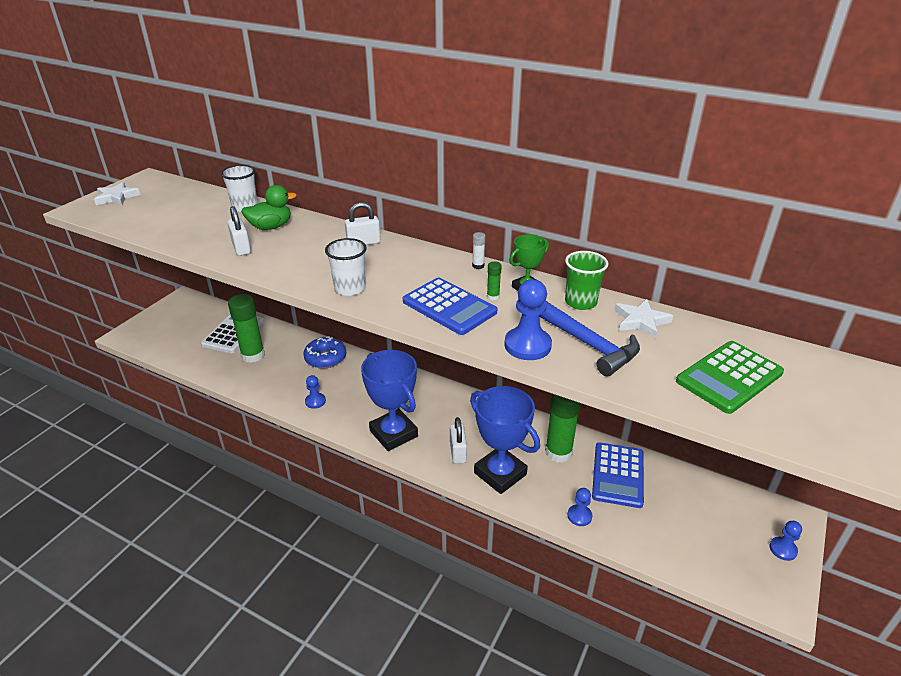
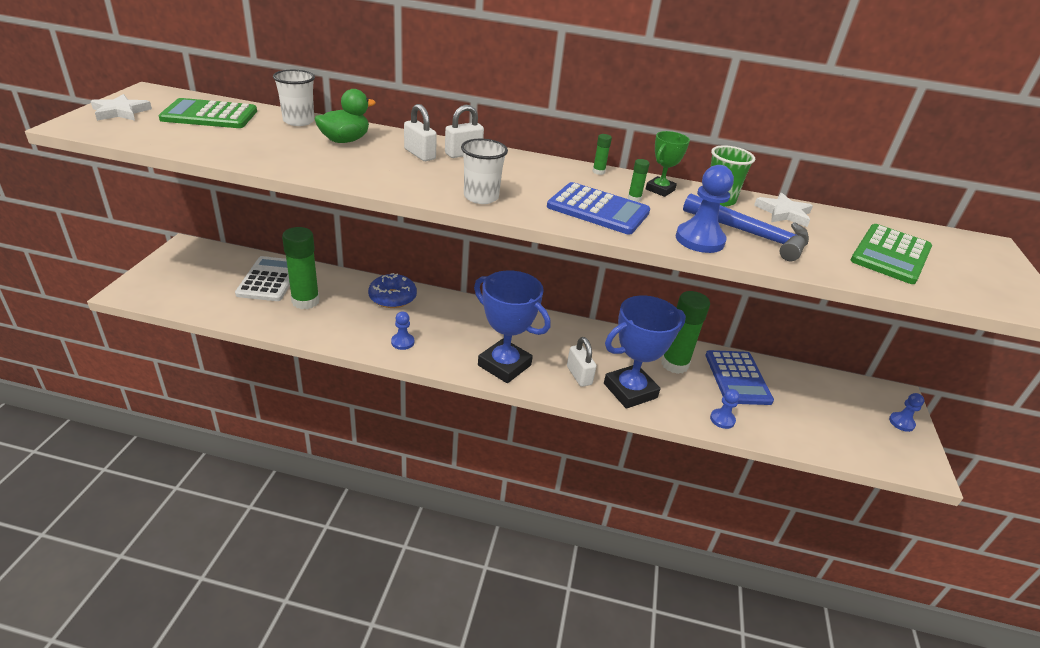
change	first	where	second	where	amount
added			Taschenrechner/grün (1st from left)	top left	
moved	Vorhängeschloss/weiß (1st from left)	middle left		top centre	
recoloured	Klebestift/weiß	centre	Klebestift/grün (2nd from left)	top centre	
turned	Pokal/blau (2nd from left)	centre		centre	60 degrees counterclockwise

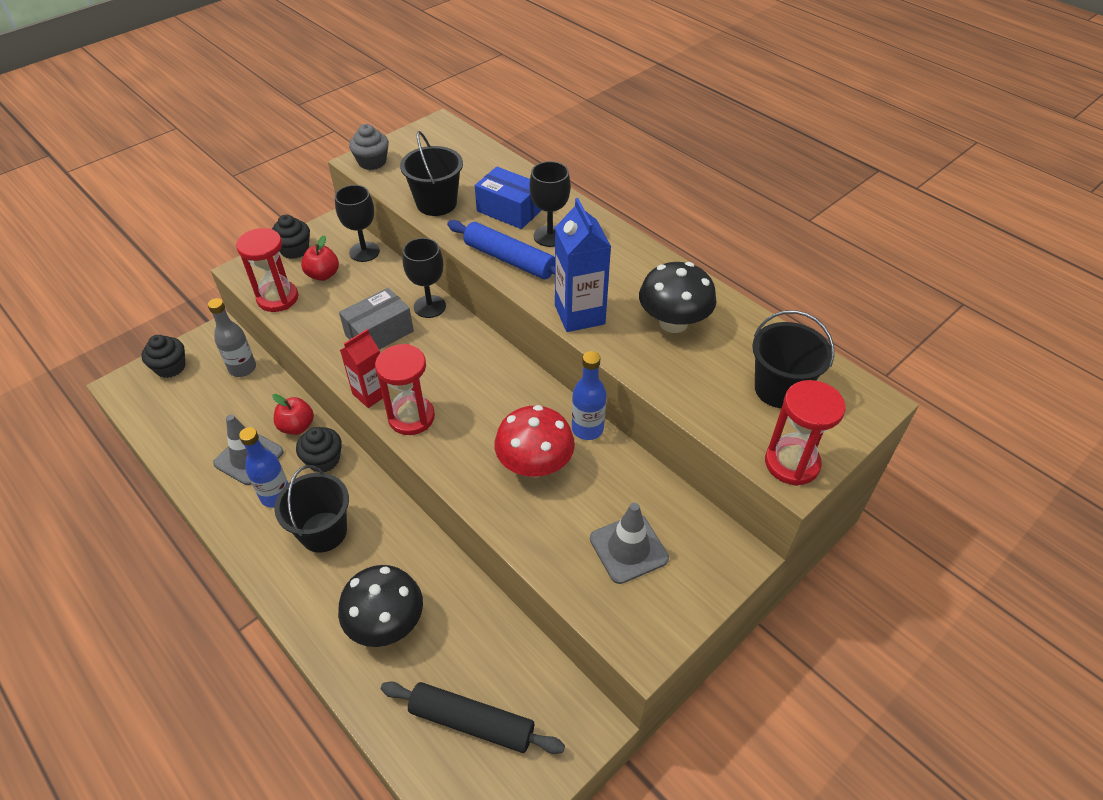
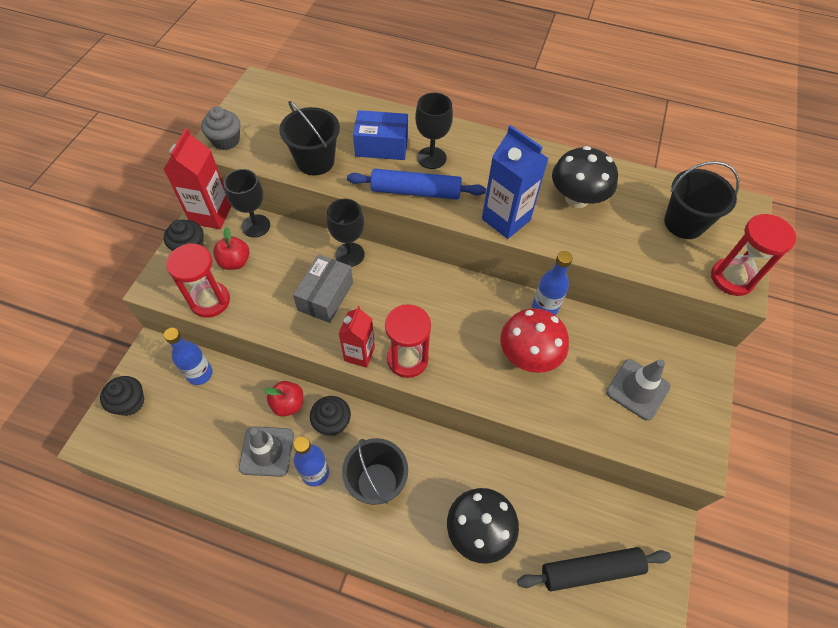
change	first	where	second	where	amount
added			Getränkekarton/rot (1st from left)	top left	
recoloured	Flasche/grau	middle left	Flasche/blau (1st from left)	middle left	

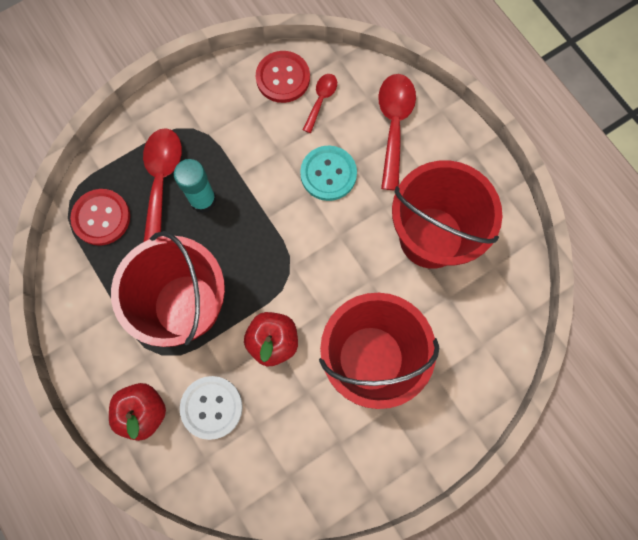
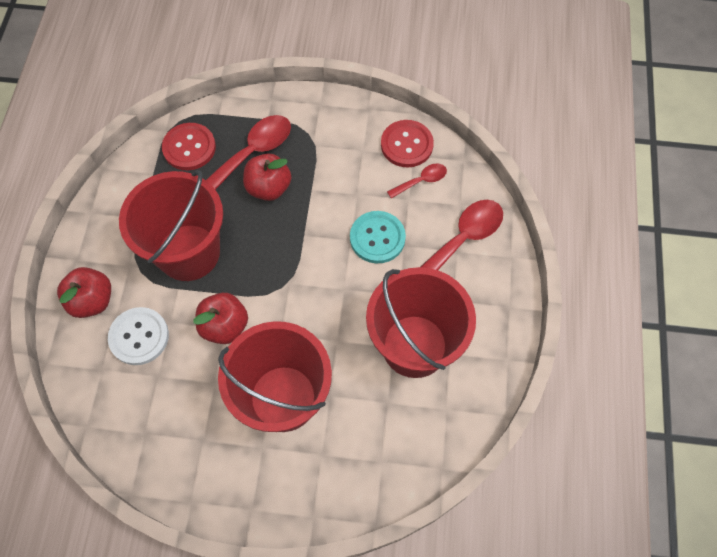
change	first	where	second	where	amount
replaced	Klebestift/türkis	middle left	Apfel/rot (3rd from left)	top centre	

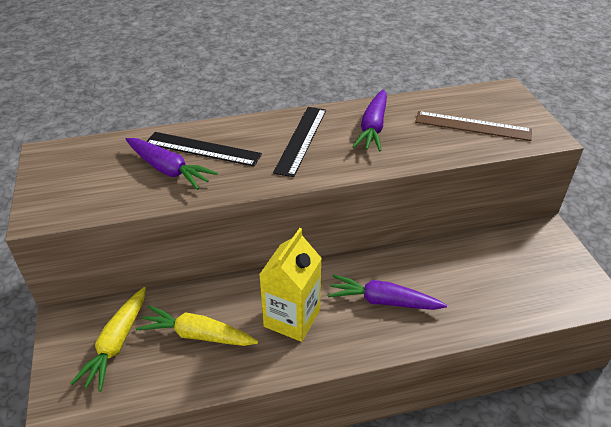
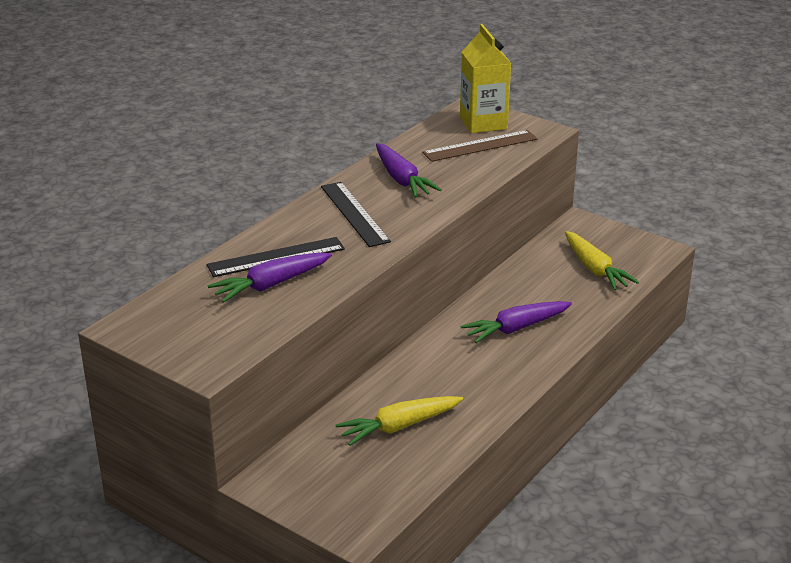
change	first	where	second	where	amount
moved	Karotte/gelb (1st from left in the first image)	bottom left	Karotte/gelb (2nd from left)	middle right	
moved	Getränkekarton/gelb	bottom centre		top centre	
turned	Karotte/lila (1st from left)	middle left		centre	150 degrees clockwise

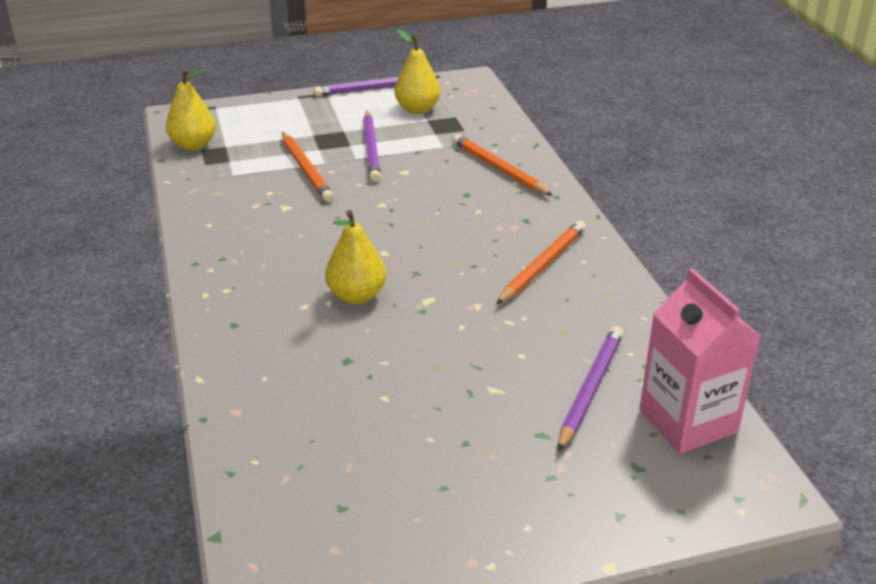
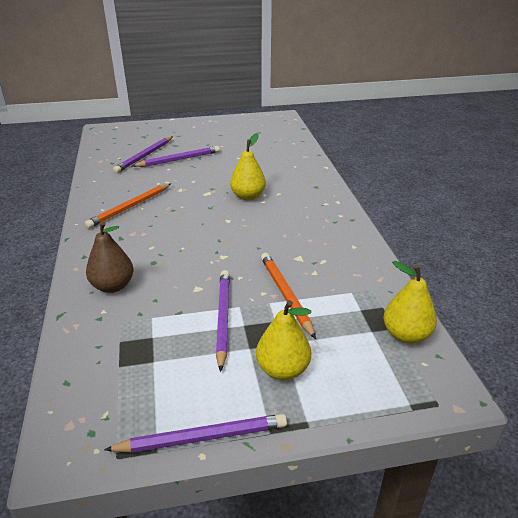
change	first	where	second	where	amount
removed	Getränkekarton/rosa	middle right			
added			Bleistift/lila (2nd from left)	top centre	
moved	Birne/gelb (3rd from left in the first image)	top centre	Birne/gelb (2nd from left)	centre	
replaced	Bleistift/orange (2nd from left)	top centre	Birne/braun	middle left	

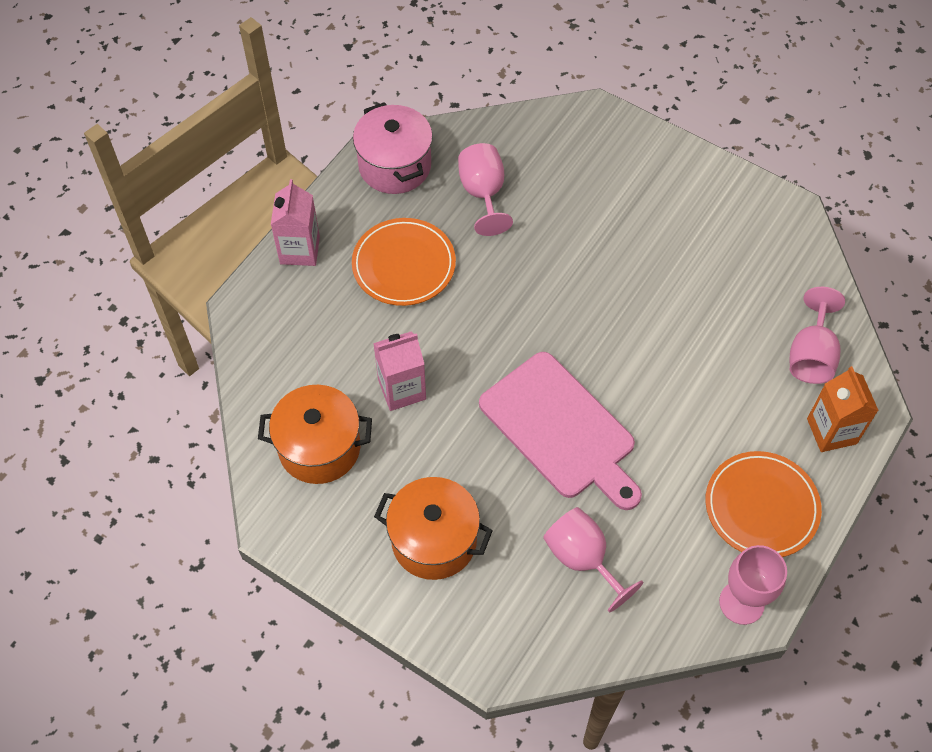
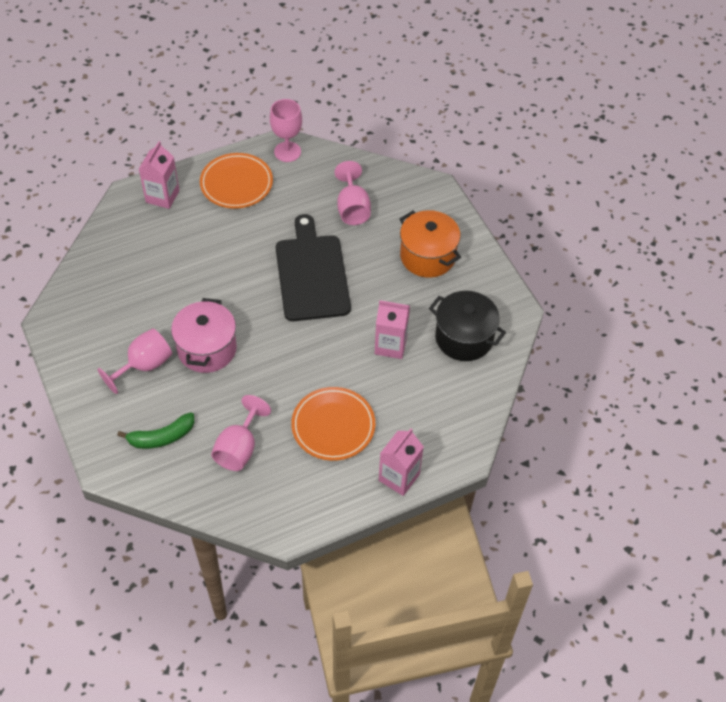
change	first	where	second	where	amount
added			Banane/grün	middle left	
moved	Kochtopf/rosa	top centre		middle left	
moved	Kelch/rosa (4th from left in the first image)	middle right	Kelch/rosa (1st from left)	middle left	
recoloured	Kochtopf/orange (1st from left)	centre	Kochtopf/schwarz	centre	
recoloured	Schneidebrett/rosa	centre	Schneidebrett/schwarz	centre	
recoloured	Getränkekarton/orange	middle right	Getränkekarton/rosa (1st from left)	top left	

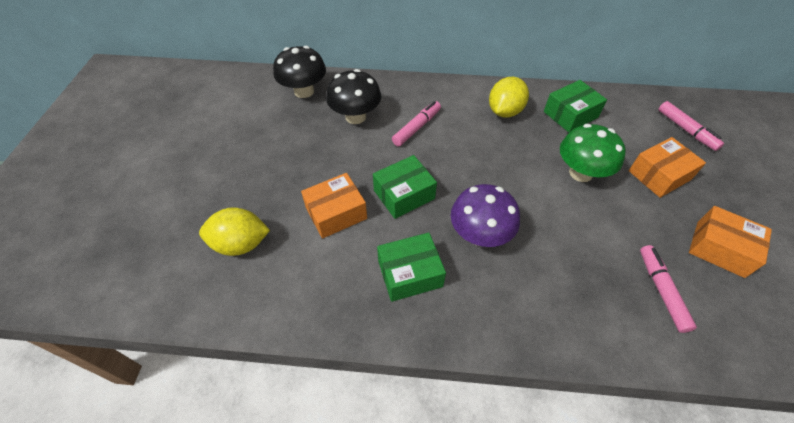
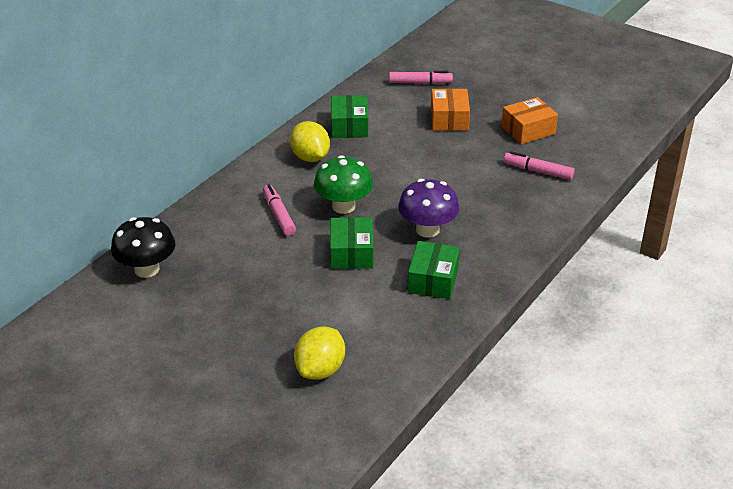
change	first	where	second	where	amount
removed	Schachtel/orange (1st from left)	centre			
removed	Pilz/schwarz (2nd from left)	top centre			
moved	Pilz/grün	middle right		centre	

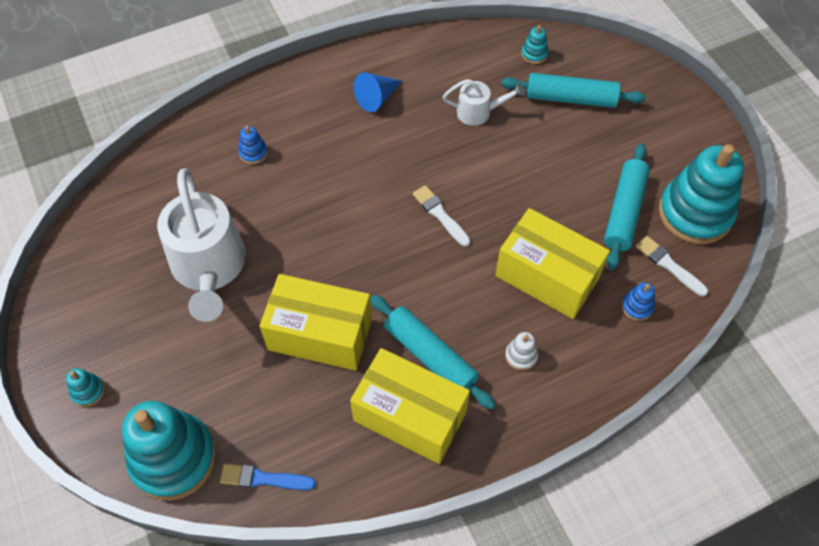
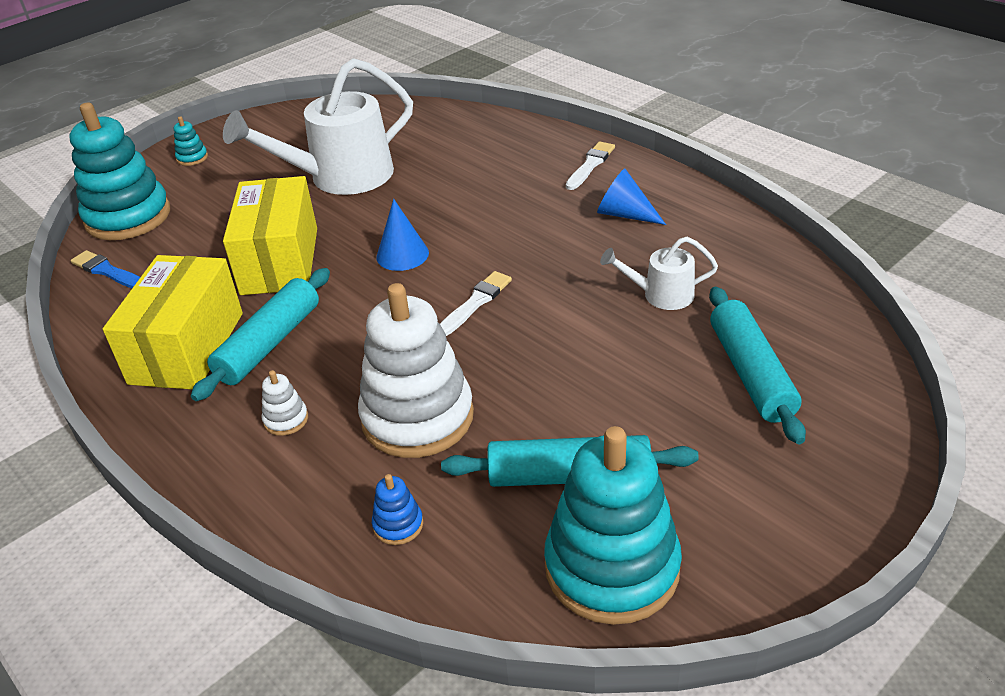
change	first	where	second	where	amount
removed	Stapelspielzeug/blau (1st from left)	top left			
removed	Stapelspielzeug/türkis (3rd from left)	top centre			
added			Kegel/blau (1st from left)	centre	
moved	Pinsel/weiß (2nd from left)	middle right		top centre	
replaced	Schachtel/gelb (3rd from left)	middle right	Stapelspielzeug/weiß (2nd from left)	centre	
turned	Pinsel/blau	bottom left		middle left	45 degrees counterclockwise
turned	Gießkanne/weiß (2nd from left)	top centre		centre	105 degrees clockwise

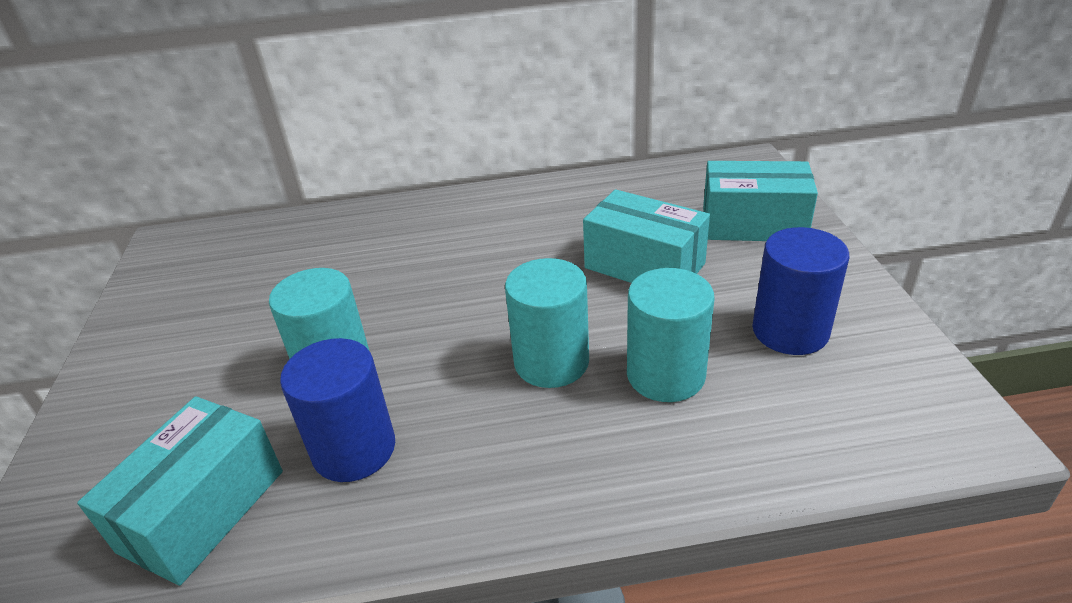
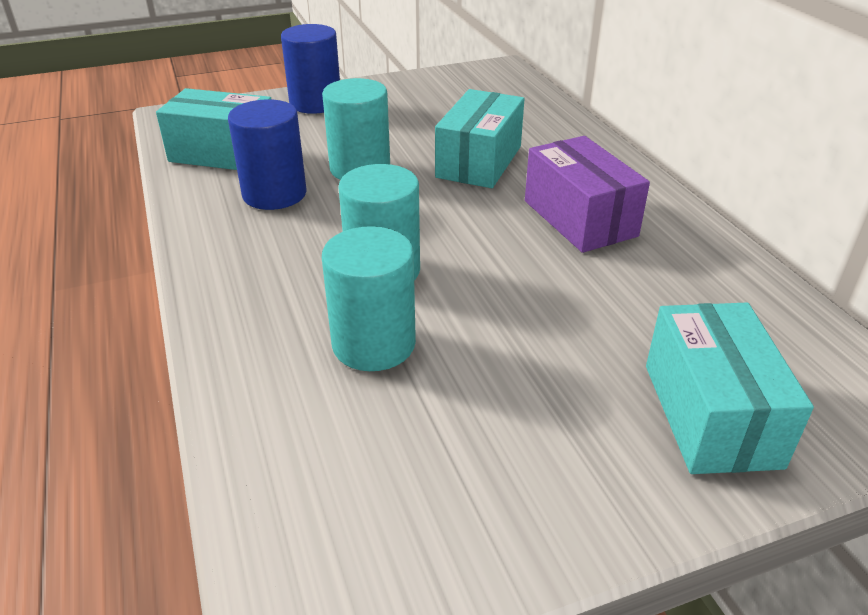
change	first	where	second	where	amount
added			Schachtel/lila	top right	
moved	Schachtel/türkis (2nd from left)	centre		top centre	
moved	Vollzylinder/blau (2nd from left)	middle right		top centre	

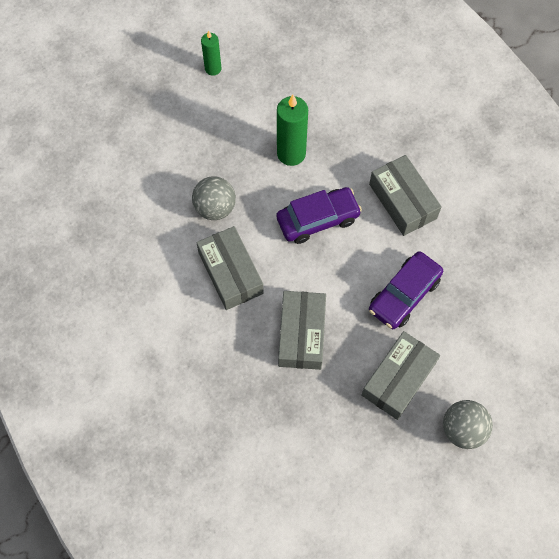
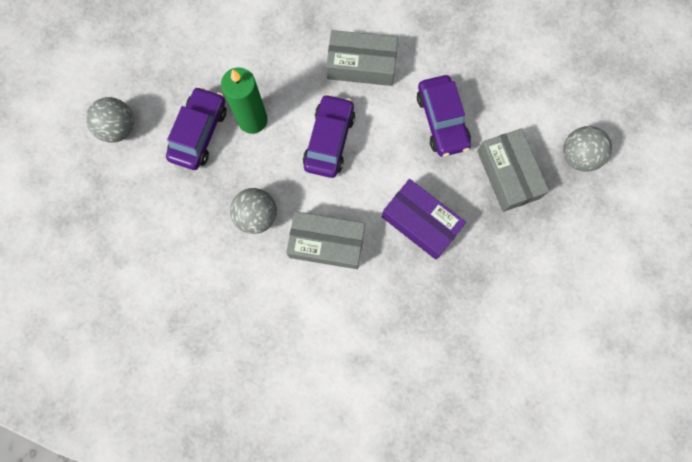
change	first	where	second	where	amount
added			Auto/lila (1st from left)	top left	
replaced	Kerze/grün (1st from left)	top centre	Ball/grau (1st from left)	top left	
recoloured	Schachtel/grau (2nd from left)	centre	Schachtel/lila	centre	

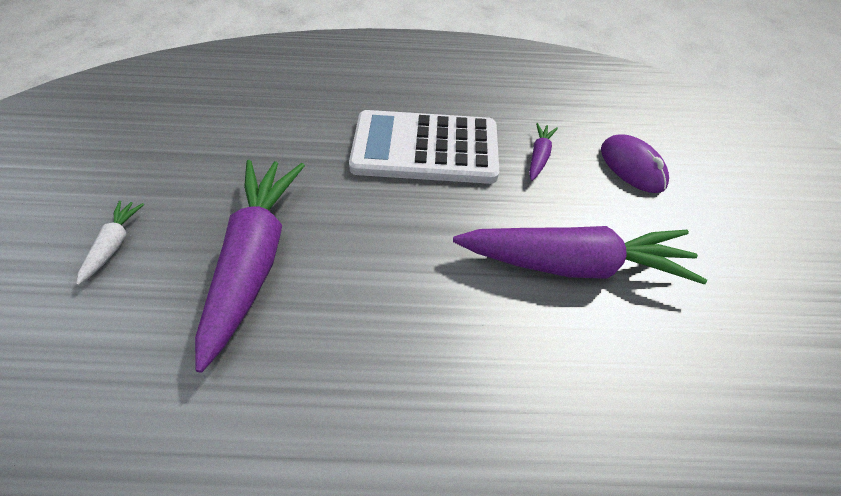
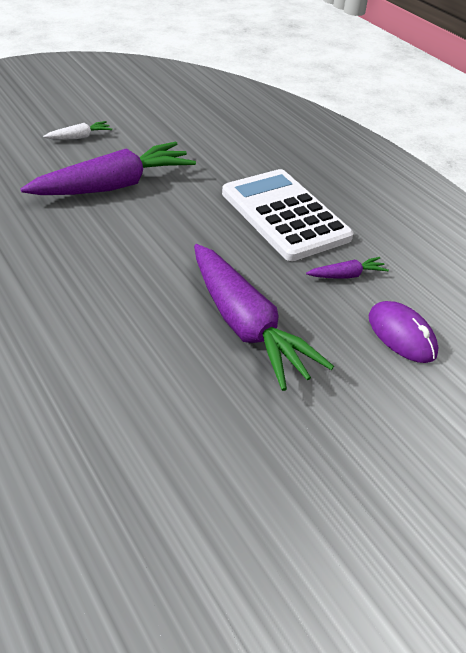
change	first	where	second	where	amount
turned	Computermaus/lila	top right		middle right	60 degrees counterclockwise

